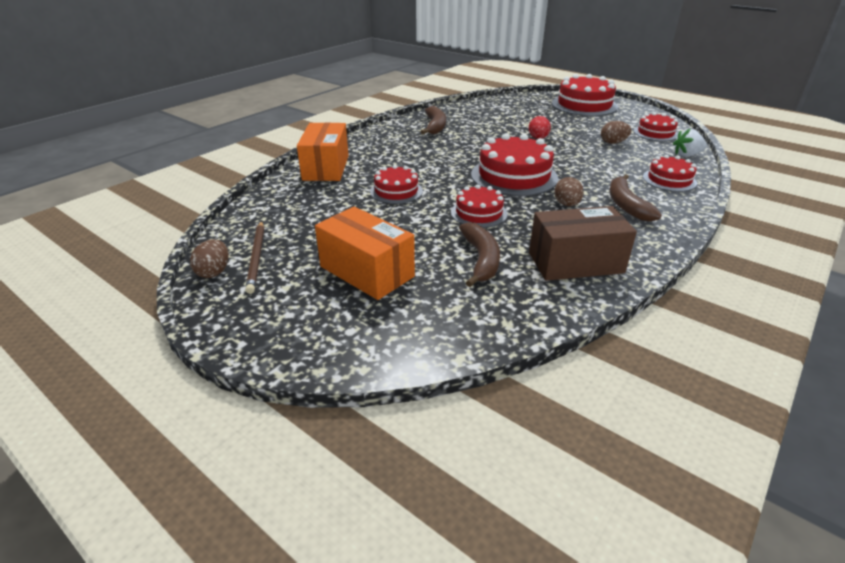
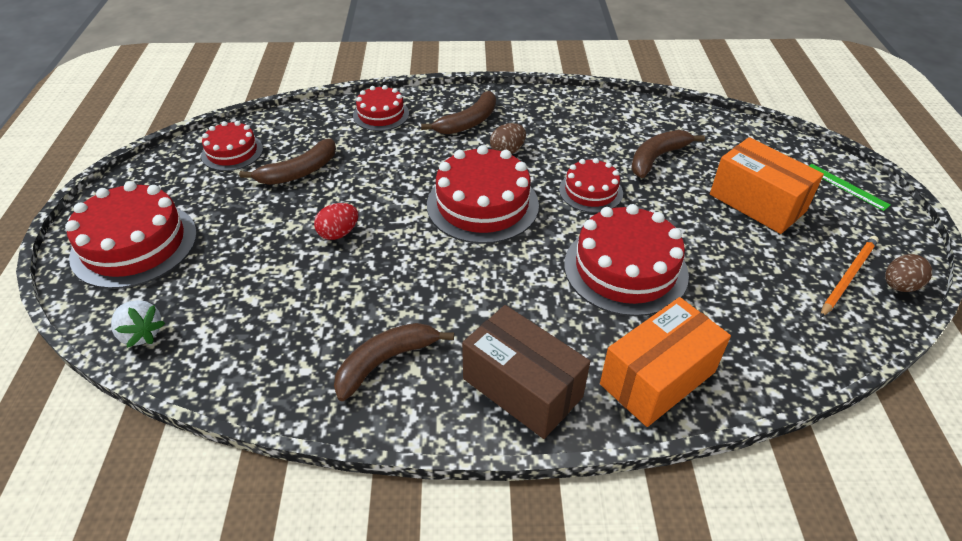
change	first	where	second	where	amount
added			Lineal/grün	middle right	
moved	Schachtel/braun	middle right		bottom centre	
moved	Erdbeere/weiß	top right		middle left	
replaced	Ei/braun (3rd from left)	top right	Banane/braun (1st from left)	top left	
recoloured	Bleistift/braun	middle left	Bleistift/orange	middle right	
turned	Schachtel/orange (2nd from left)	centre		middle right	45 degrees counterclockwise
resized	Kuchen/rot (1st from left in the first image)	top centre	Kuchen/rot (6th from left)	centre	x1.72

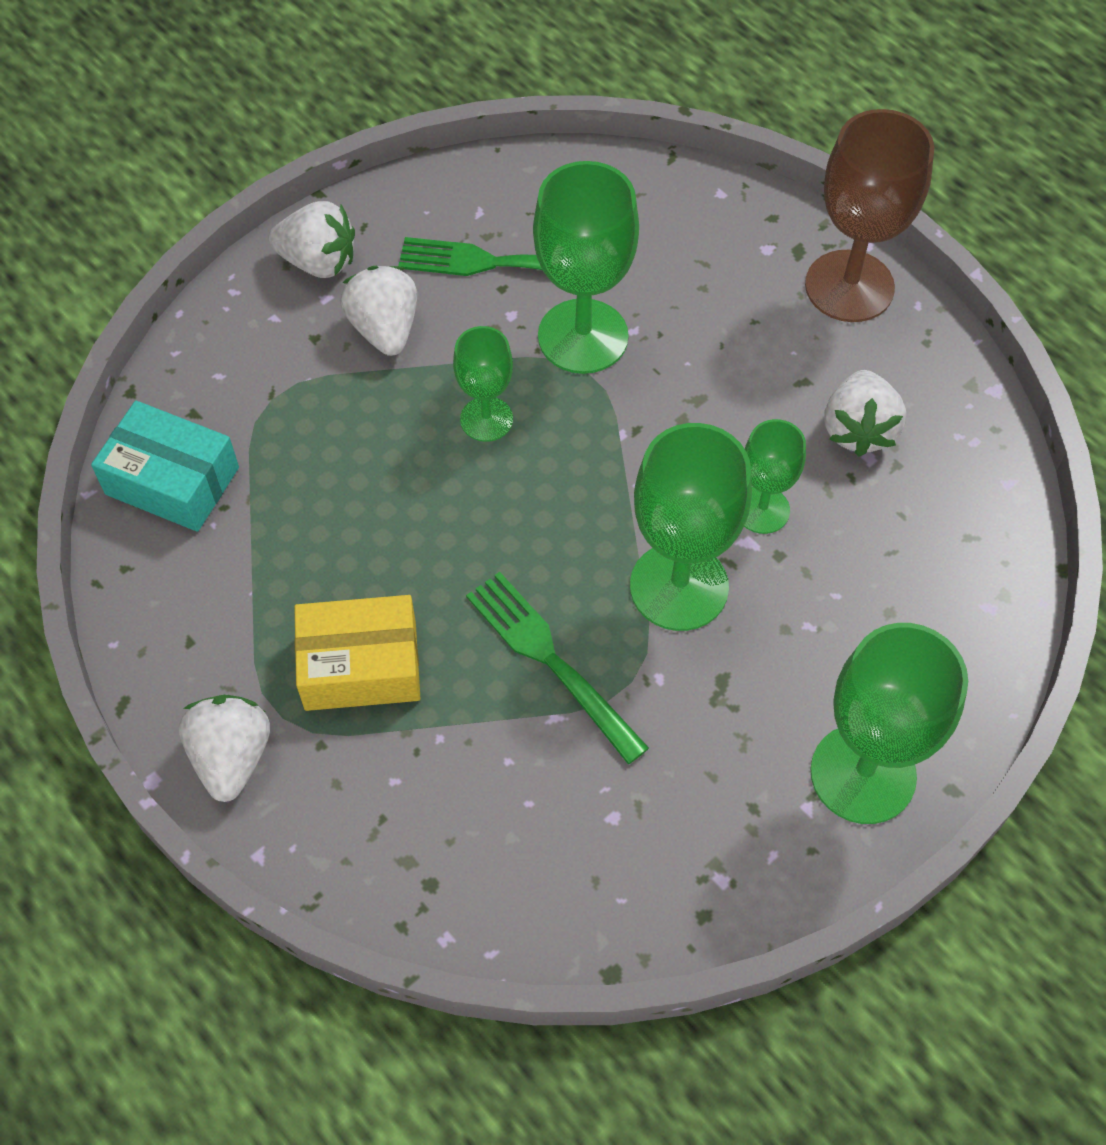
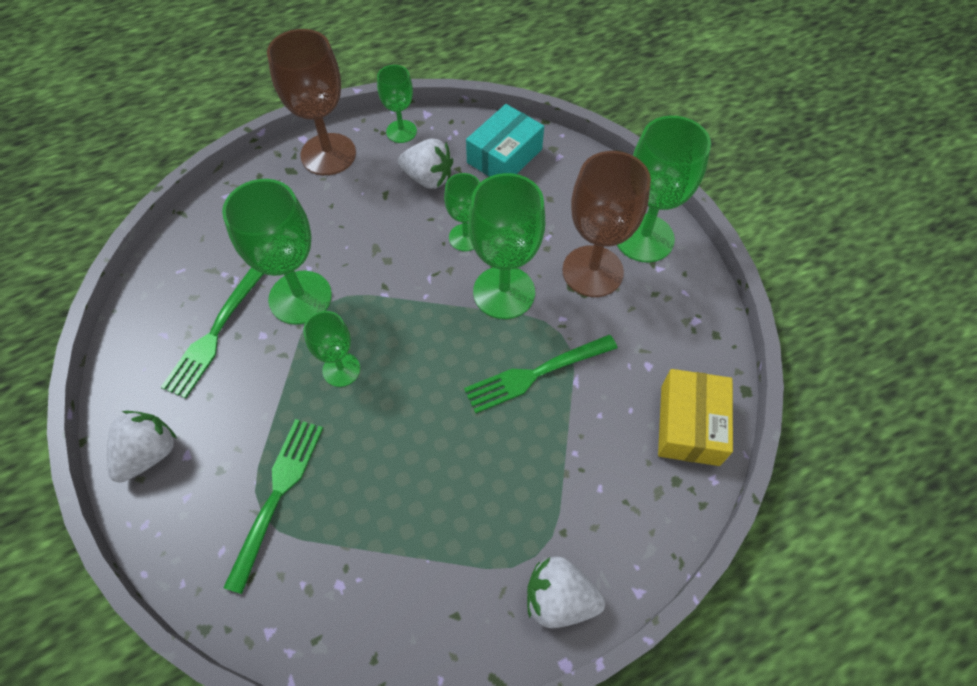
change	first	where	second	where	amount
removed	Erdbeere/weiß (3rd from left)	top centre			
added			Gabel/grün (2nd from left)	bottom left	
added			Kelch/grün (3rd from left)	top centre	
added			Kelch/braun (2nd from left)	top centre	
moved	Schachtel/türkis	middle left		top centre	
moved	Schachtel/gelb	middle left		middle right	

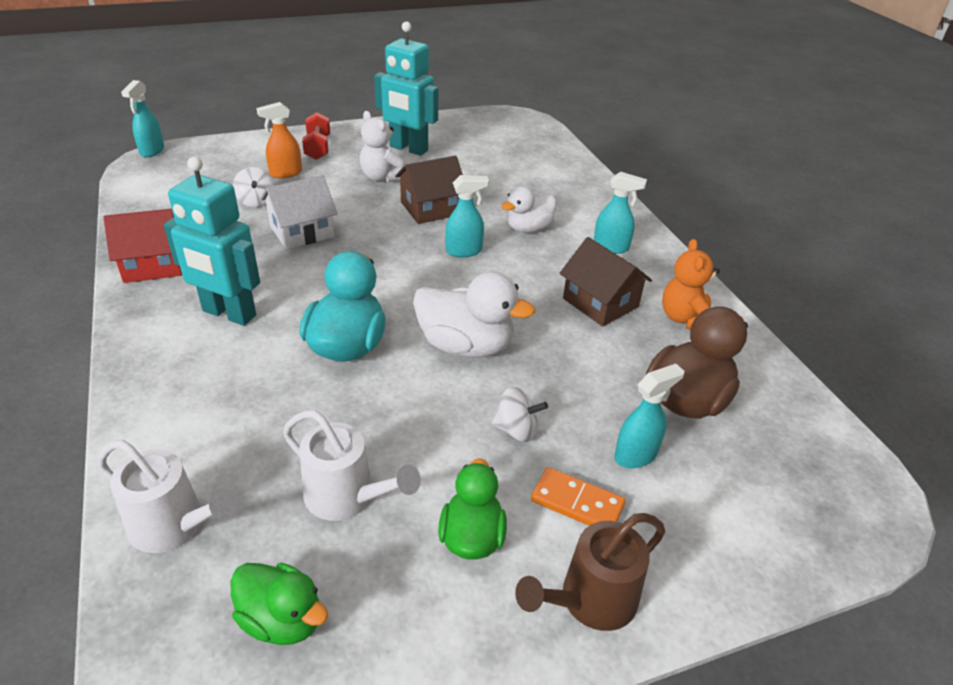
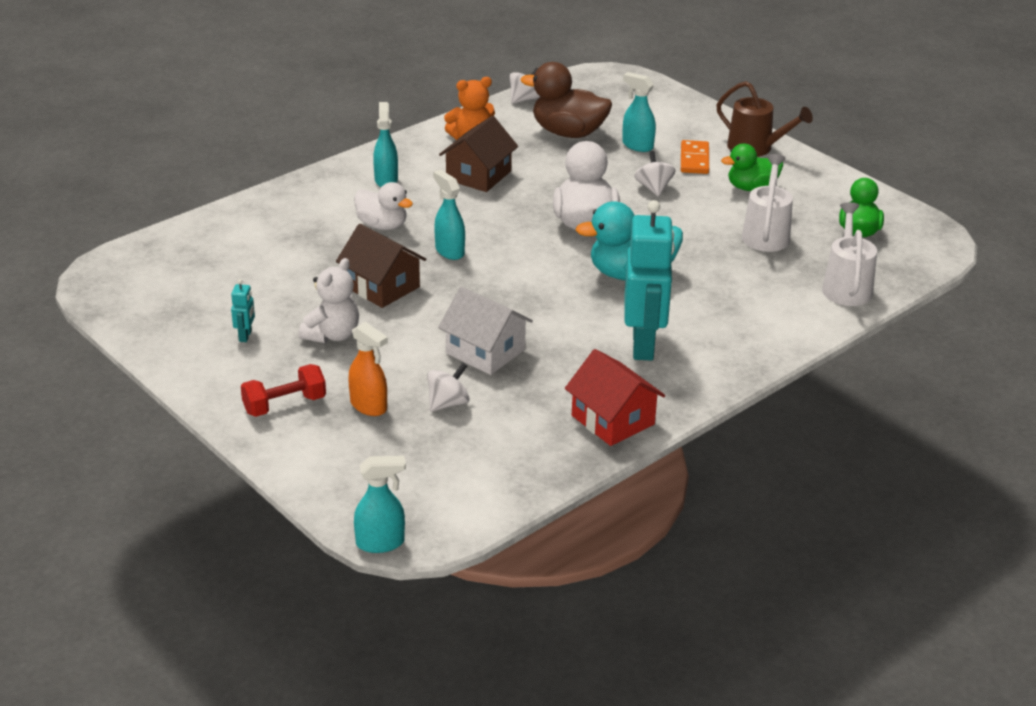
change	first	where	second	where	amount
added			Kreisel/weiß (2nd from left)	top centre	
resized	Roboter/türkis (2nd from left in the first image)	top centre	Roboter/türkis (1st from left)	middle left	x0.41

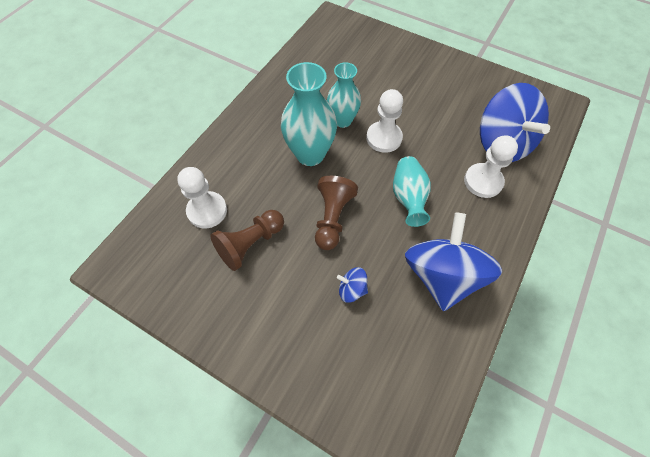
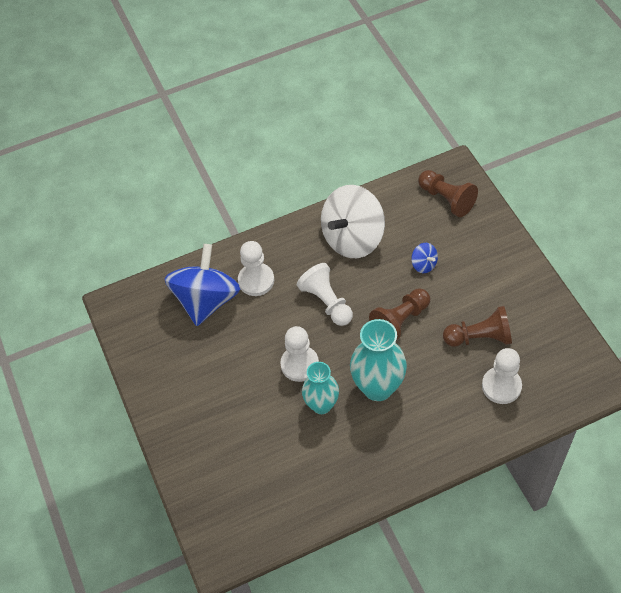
change	first	where	second	where	amount
added			Bauer/braun (2nd from left)	top right	
replaced	Vase/türkis (3rd from left)	centre	Bauer/weiß (3rd from left)	centre	
recoloured	Kreisel/blau (2nd from left)	middle right	Kreisel/weiß	centre	

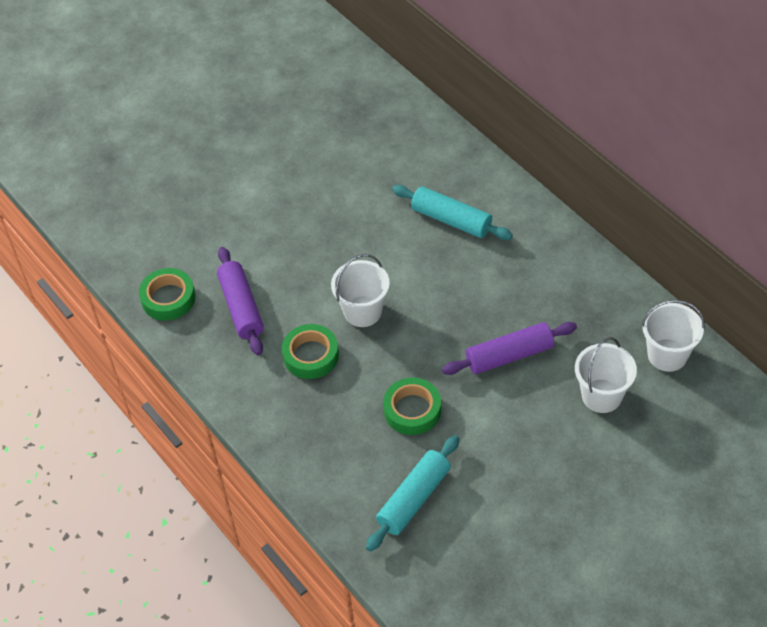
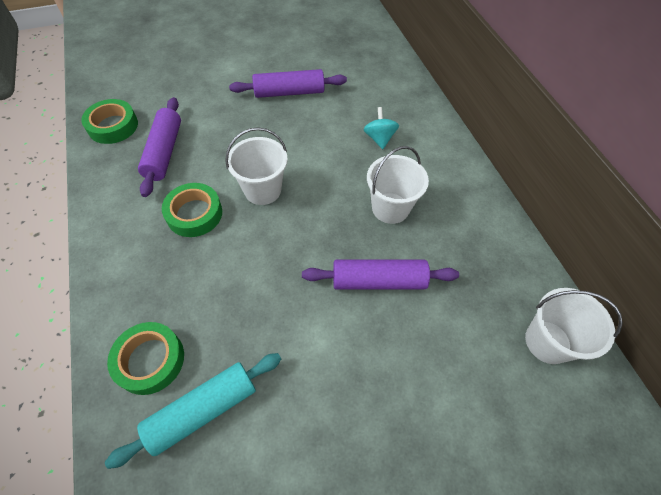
change	first	where	second	where	amount
added			Nudelholz/lila (2nd from left)	top centre	
moved	Klebeband/grün (3rd from left in the first image)	centre	Klebeband/grün (2nd from left)	bottom left	
moved	Eimer/weiß (2nd from left)	middle right		centre	
replaced	Nudelholz/türkis (2nd from left)	centre	Kreisel/türkis	top centre	

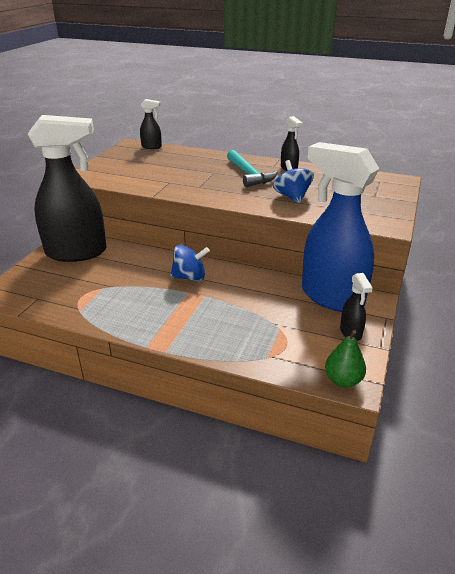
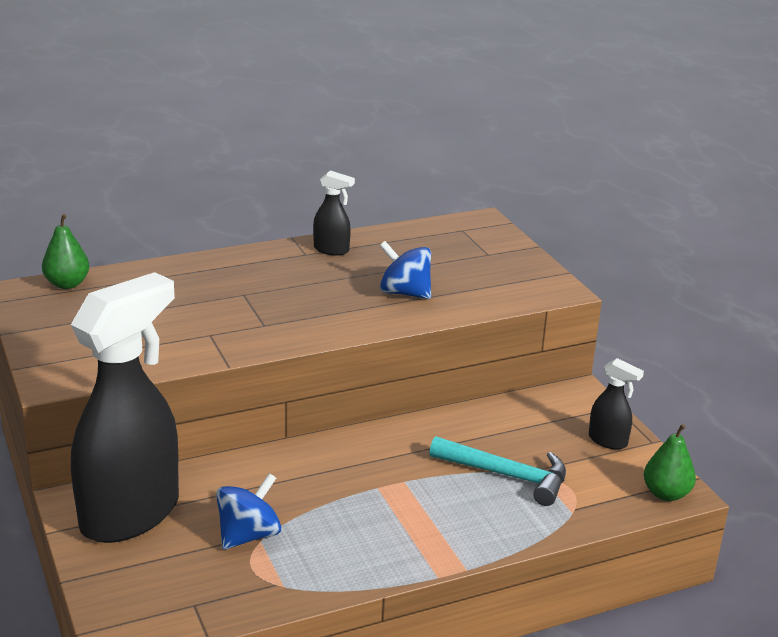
change	first	where	second	where	amount
removed	Sprühflasche/blau	middle right			
moved	Kreisel/blau (1st from left)	centre		bottom left	
moved	Hammer/türkis	top centre		bottom centre	
replaced	Sprühflasche/schwarz (2nd from left)	top left	Birne/grün (1st from left)	middle left	

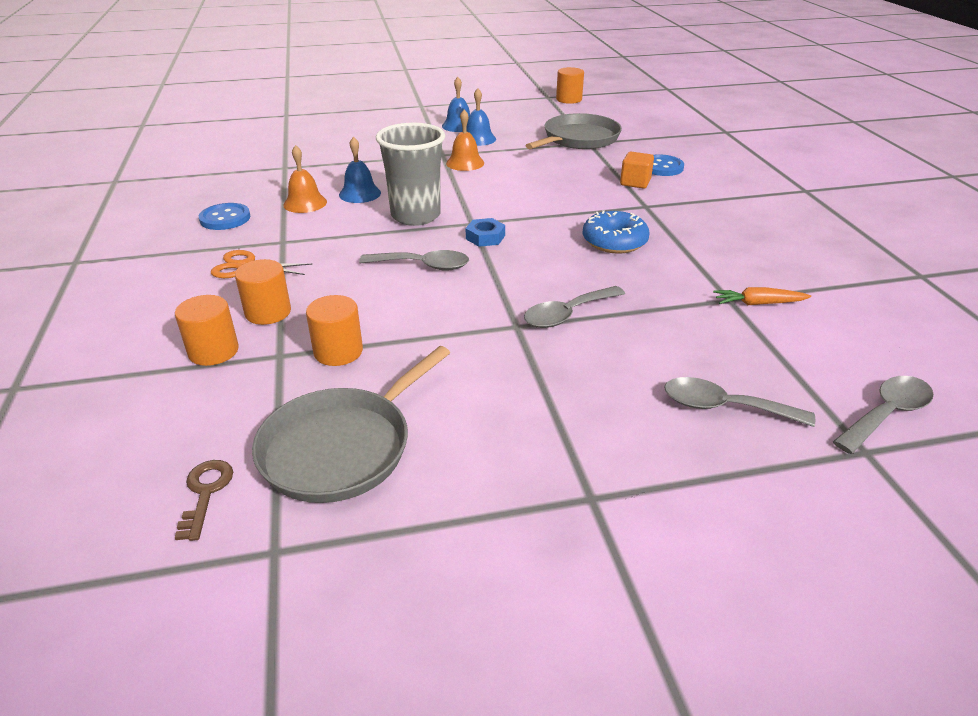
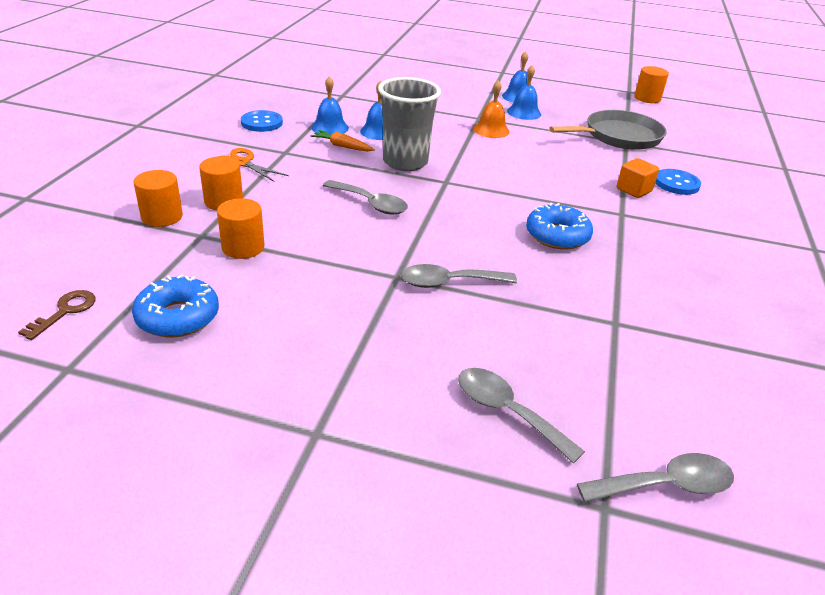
change	first	where	second	where	amount
removed	Sechskantmutter/blau	top centre			
moved	Karotte/orange	middle right		top centre	
replaced	Pfanne/grau (1st from left)	centre	Donut/blau (1st from left)	middle left	
recoloured	Glocke/orange (1st from left)	top left	Glocke/blau (1st from left)	top centre	

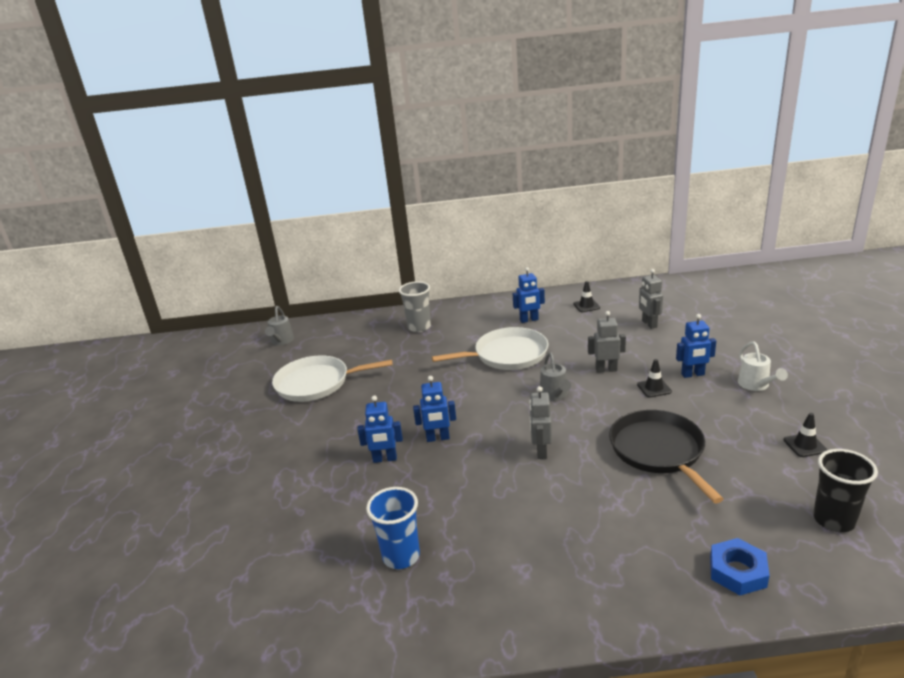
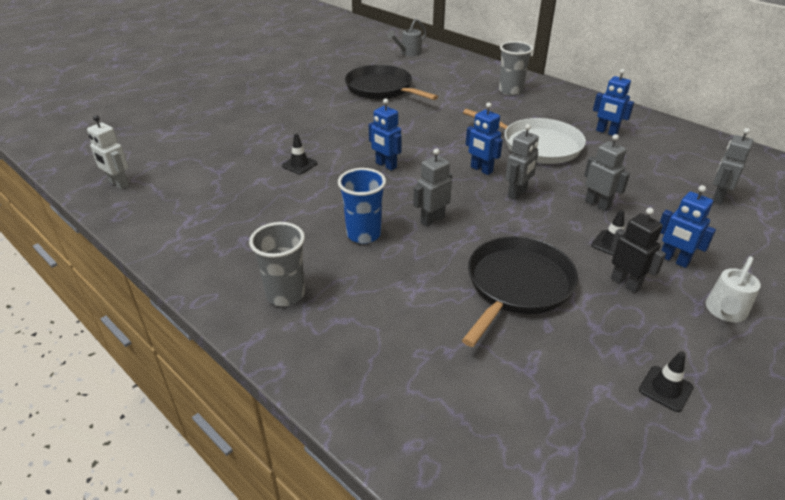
change	first	where	second	where	amount
removed	Sechskantmutter/blau	bottom right			
removed	Becher/schwarz	bottom right			
added			Roboter/weiß	top left	
added			Becher/grau (1st from left)	centre	
added			Roboter/schwarz	middle right	
moved	Roboter/blau (1st from left in the first image)	centre	Roboter/blau (2nd from left)	top centre	
moved	Becher/blau	bottom centre		centre	
moved	Leitkegel/schwarz (1st from left)	centre		top centre	
replaced	Gießkanne/grau (2nd from left)	centre	Roboter/grau (2nd from left)	top centre	
recoloured	Pfanne/weiß (1st from left)	centre	Pfanne/schwarz (1st from left)	top centre	

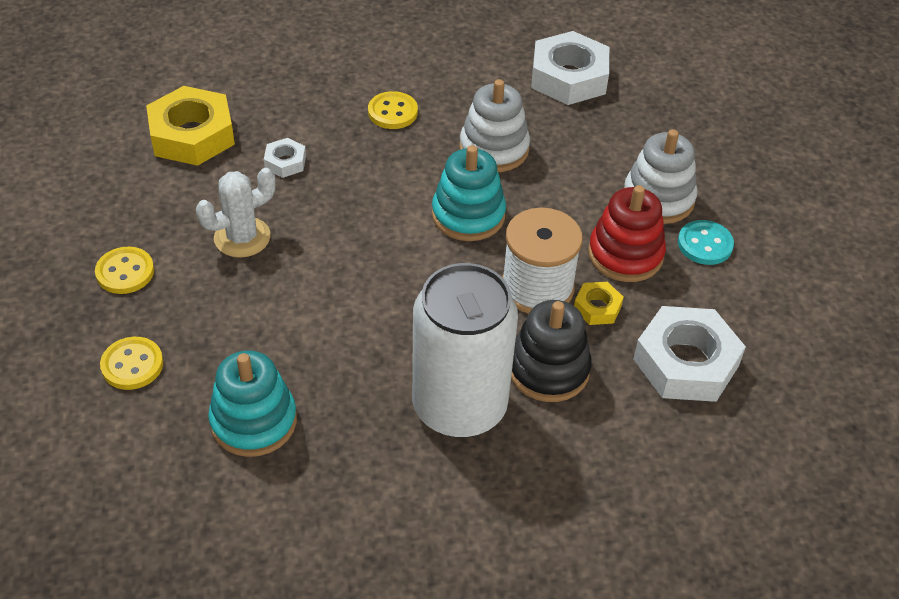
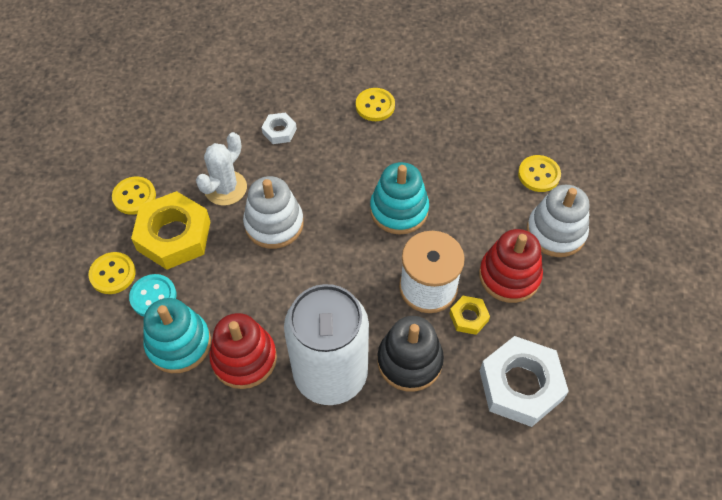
change	first	where	second	where	amount
removed	Sechskantmutter/weiß (2nd from left)	top centre			
added			Stapelspielzeug/rot (1st from left)	bottom centre	
added			Knopf/gelb (4th from left)	middle right	
moved	Sechskantmutter/gelb (1st from left)	top left		middle left	
moved	Stapelspielzeug/weiß (1st from left)	top centre		centre	
moved	Knopf/türkis	middle right		middle left	
turned	Kaktus/weiß	middle left		middle left	45 degrees counterclockwise

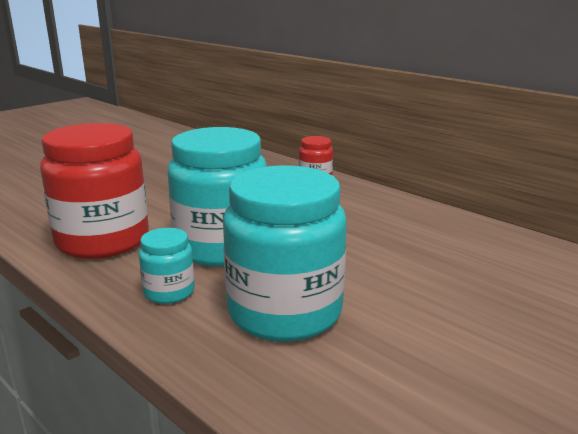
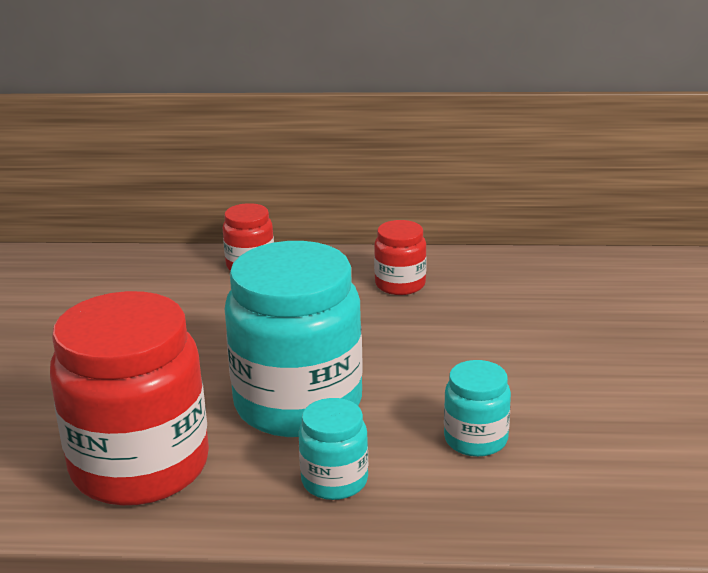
change	first	where	second	where	amount
added			Einmachglas/rot (3rd from left)	centre	
resized	Einmachglas/türkis (3rd from left)	centre		bottom right	x0.47

